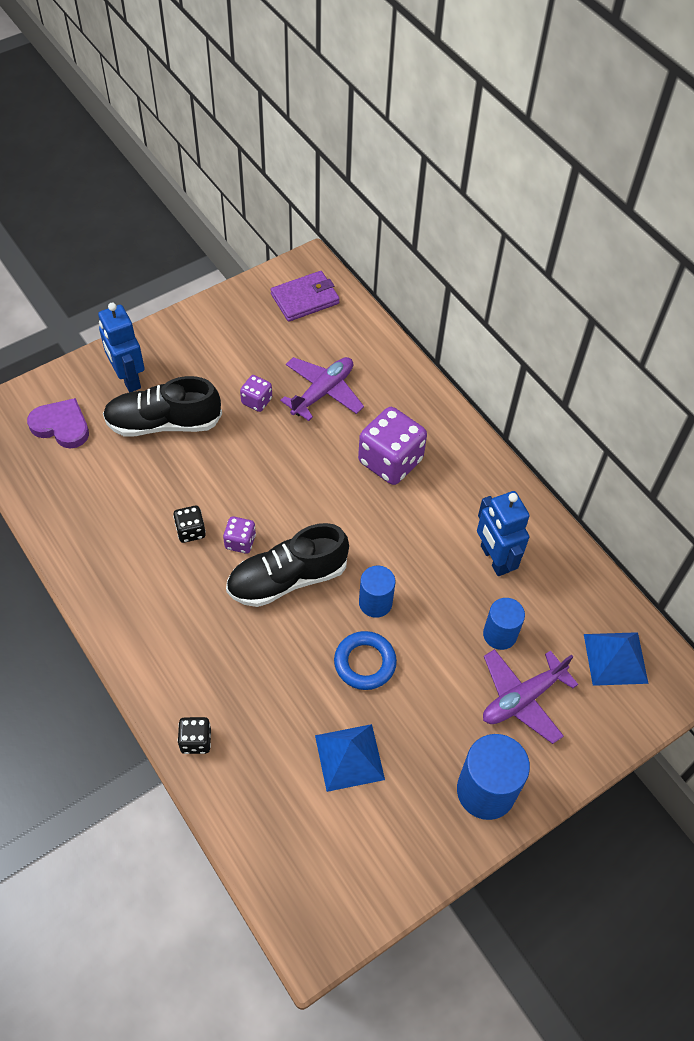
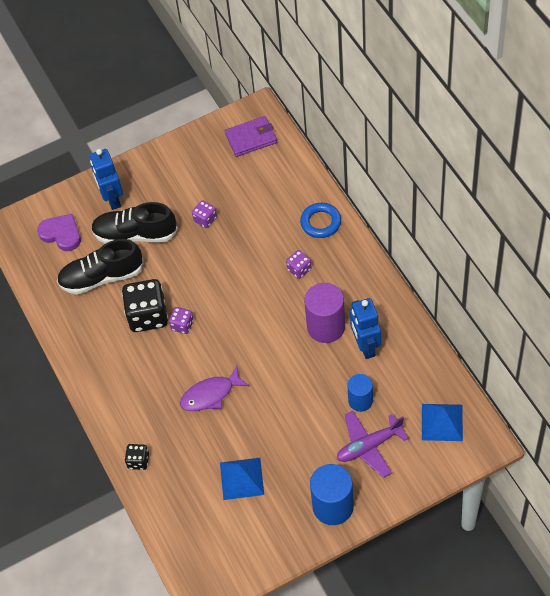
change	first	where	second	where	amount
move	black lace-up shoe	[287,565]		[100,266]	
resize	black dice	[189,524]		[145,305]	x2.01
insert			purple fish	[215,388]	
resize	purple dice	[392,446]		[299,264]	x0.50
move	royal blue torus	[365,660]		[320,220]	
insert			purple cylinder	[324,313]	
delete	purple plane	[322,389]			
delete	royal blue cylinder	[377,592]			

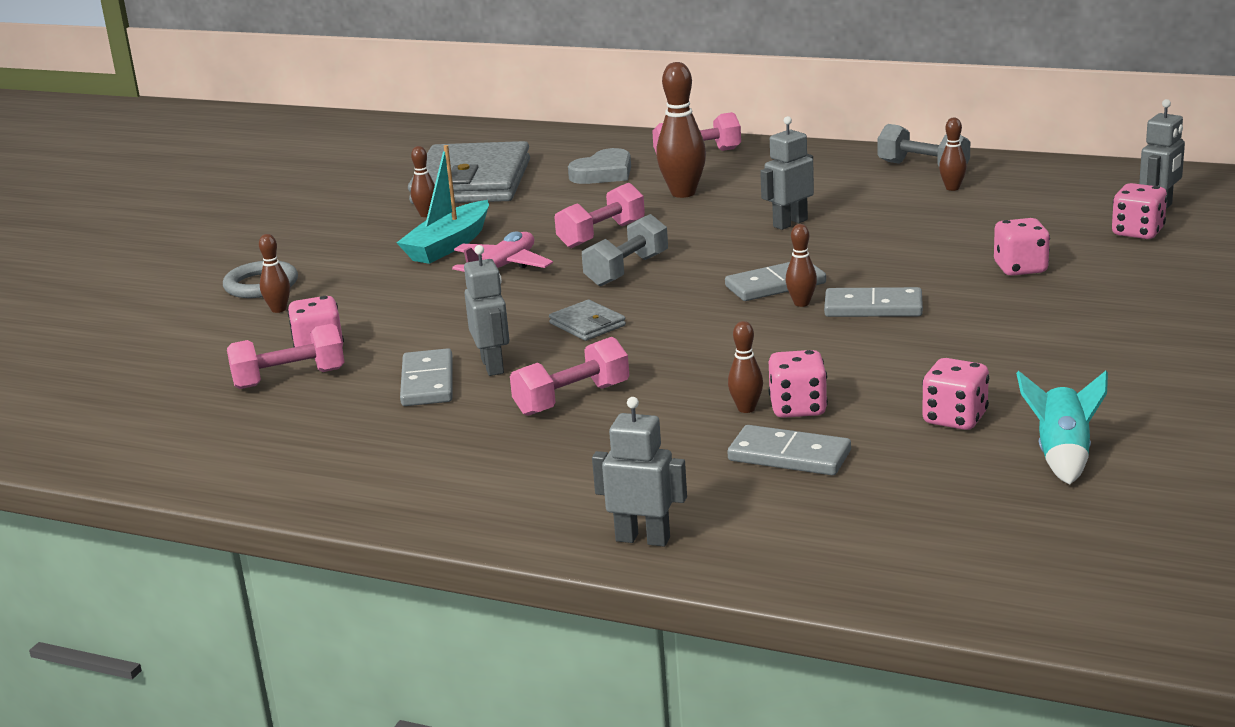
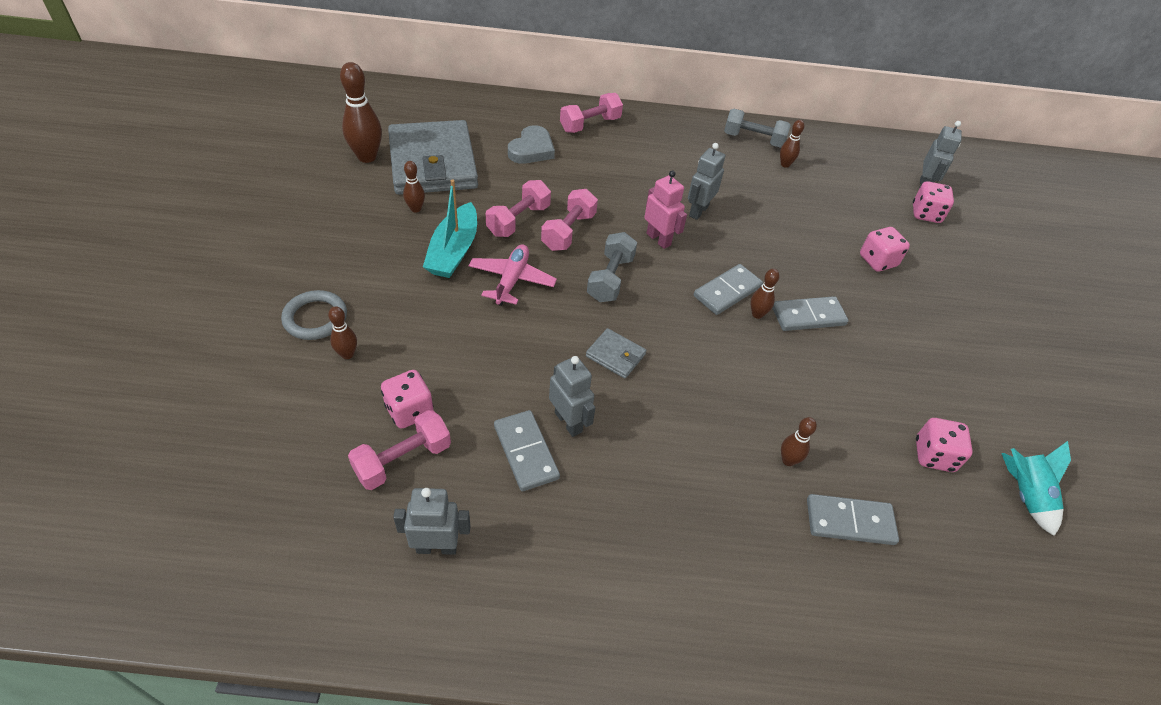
change	first	where	second	where	amount
move	russet bowling pin	[681,130]		[361,112]	
move	grey robot	[639,472]		[431,521]	
move	rose-pink dumbbell	[569,376]		[518,208]	
insert			rose-pink robot	[665,210]	
delete	rose-pink dice	[798,384]			

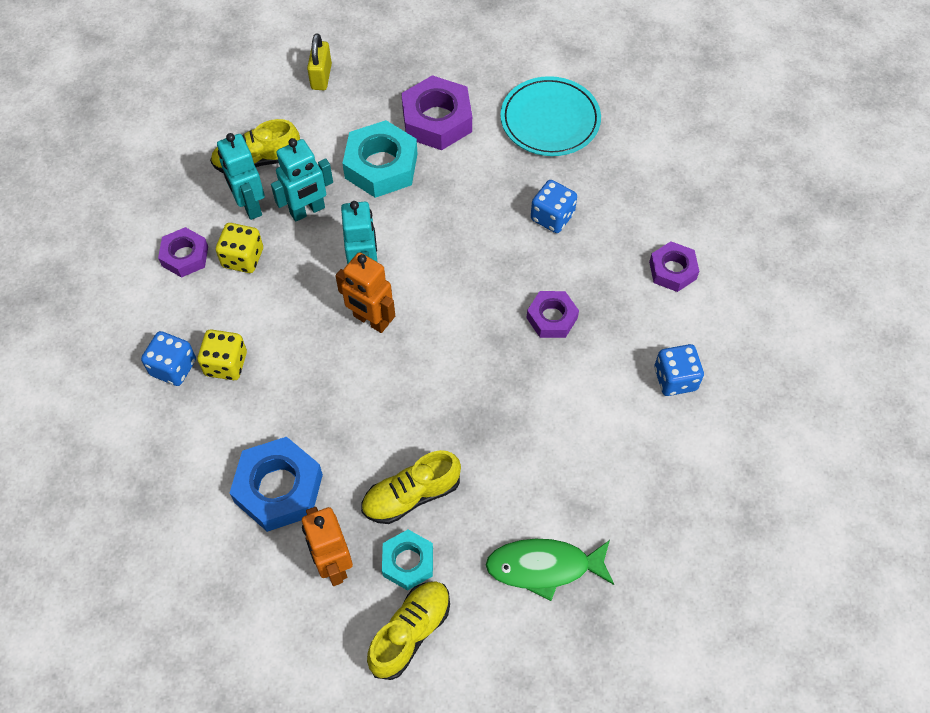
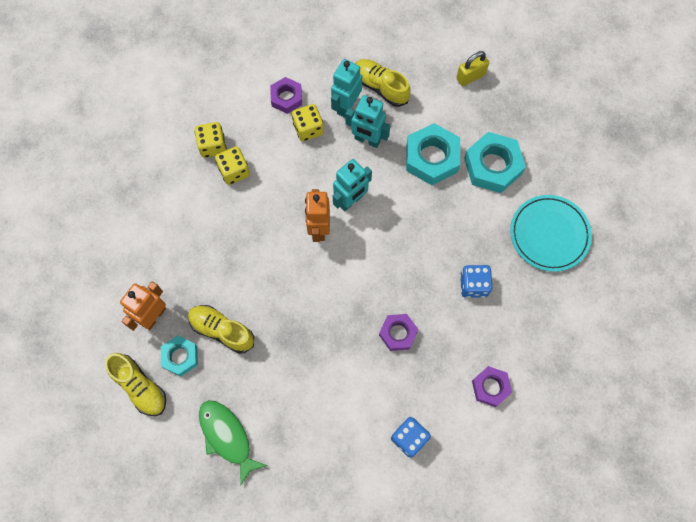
change	first	where	second	where	amount
rotate	yellow lace-up shoe	[408,630]		[135,384]	45 degrees clockwise
recolor	royal blue dice	[168,358]	yellow dice	[211,140]	
recolor	purple hex nut	[436,112]	aqua hex nut	[495,162]	
delete	royal blue hex nut	[276,484]			

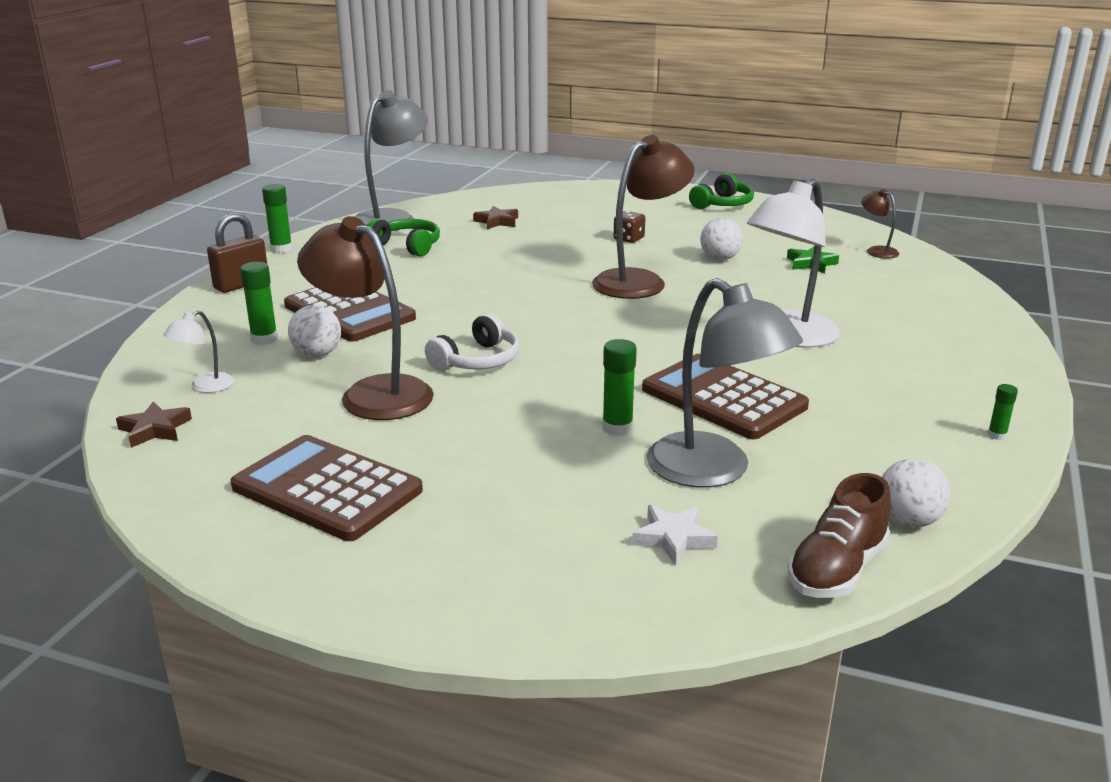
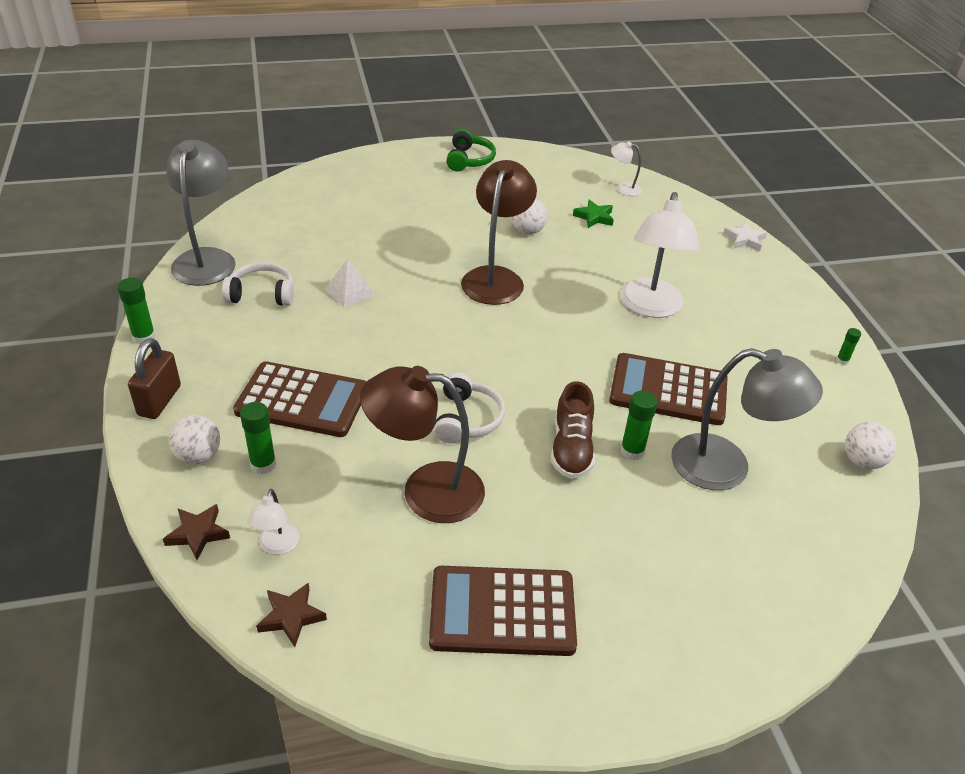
change	first	where	second	where	amount
move	russet star	[495,217]		[196,532]	
move	snow-white play ball	[314,331]		[194,439]	
recolor	leaf-green over-ear headphones	[403,237]	snow-white over-ear headphones	[258,284]	
insert			snow-white solid pyramid	[350,283]	
move	russet lace-up shoe	[839,535]		[573,430]	
recolor	russet reading lamp	[880,223]	snow-white reading lamp	[626,168]	
move	snow-white star	[675,535]		[745,237]	
delete	russet dice	[629,227]			

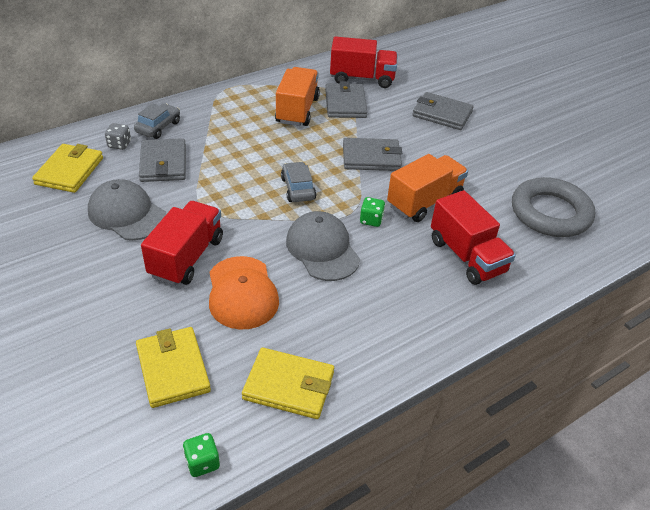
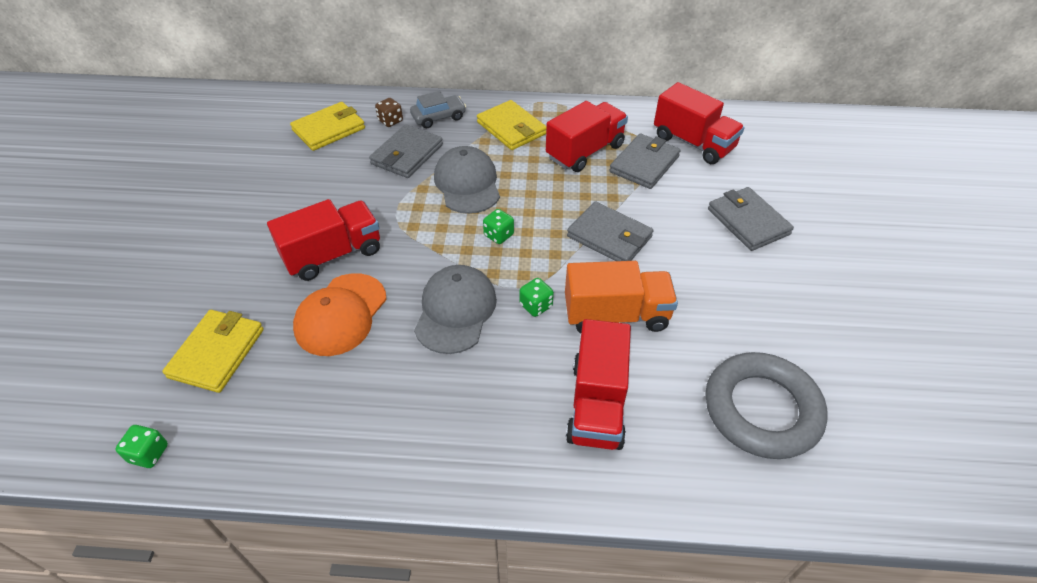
change	first	where	second	where	amount
recolor	grey dice	[118,136]	russet dice	[389,112]	
move	grey peaked cap	[127,209]		[467,180]	
move	yellow card wallet	[288,383]		[512,125]	
replace	grey automobile	[298,182]	leaf-green dice	[498,226]	
recolor	bright orange toy truck	[297,96]	scarlet toy truck	[587,136]	

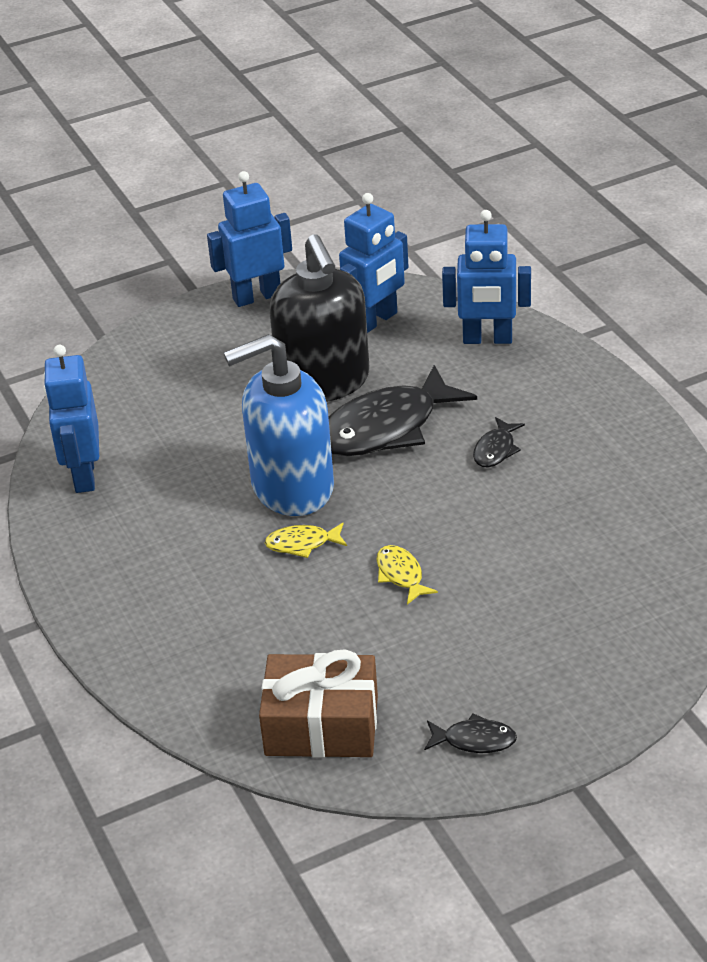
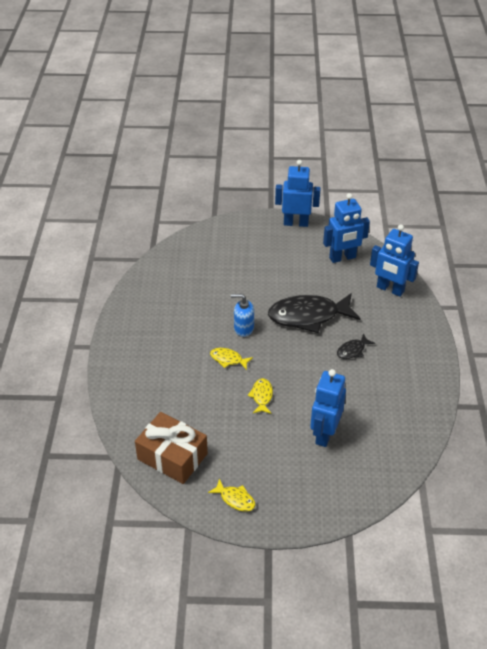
change	first	where	second	where	amount
recolor	black fish	[470,733]	yellow fish	[231,494]	
resize	royal blue pump bottle	[279,425]		[242,315]	x0.47
move	royal blue robot	[71,419]		[328,408]	
delete	black pump bottle	[319,318]			

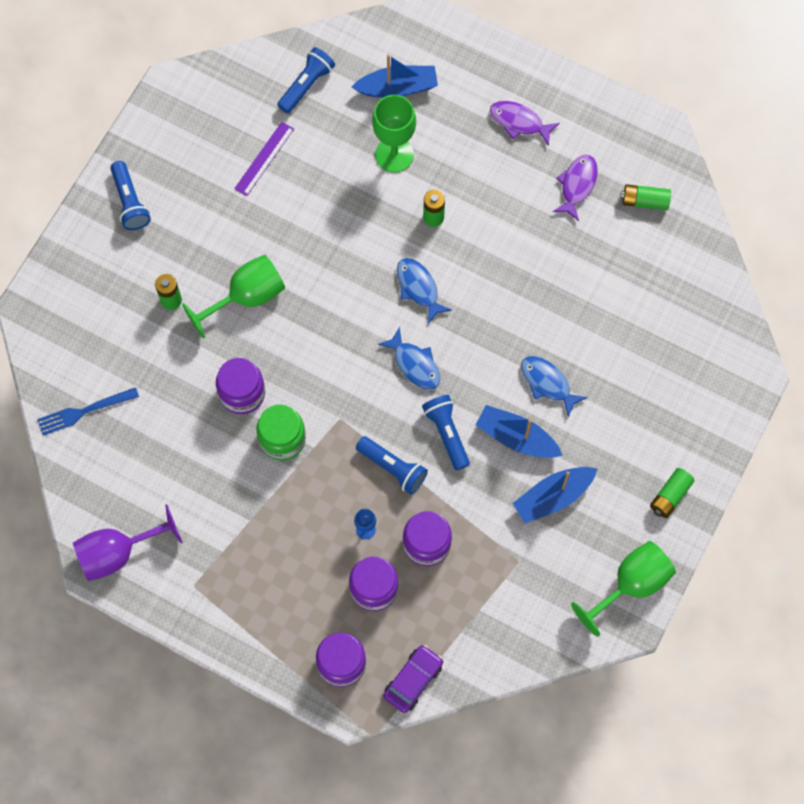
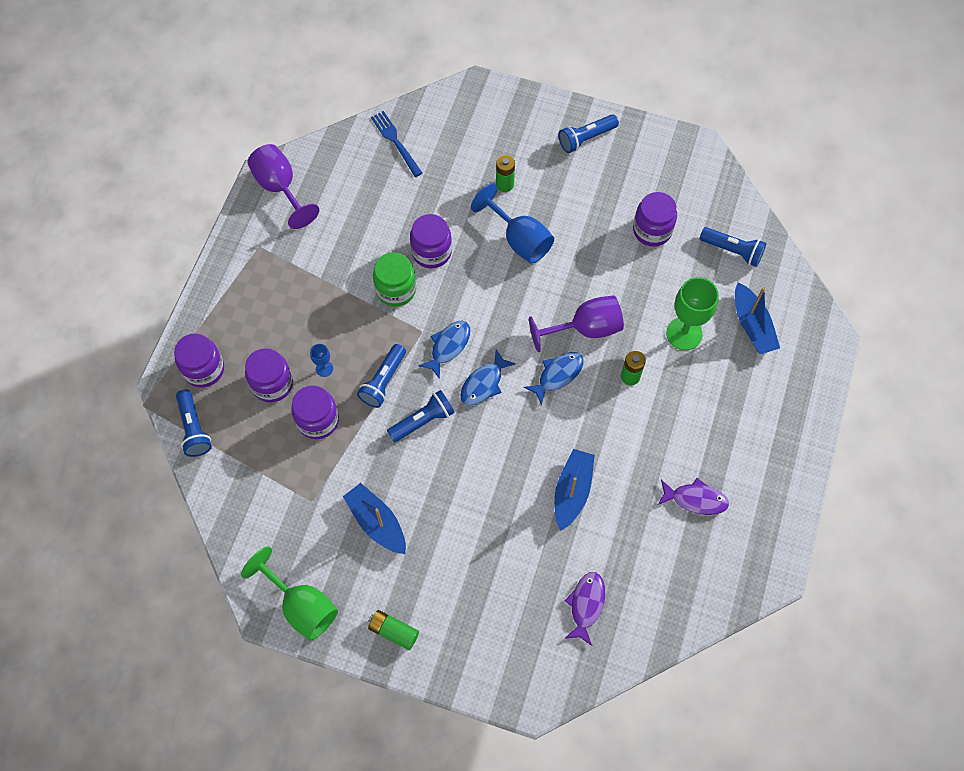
change	first	where	second	where	amount
replace	purple automobile	[413,679]	royal blue flashlight	[194,423]	
move	royal blue fish	[554,386]		[444,349]	
recolor	leaf-green wine glass	[233,297]	royal blue wine glass	[512,223]	
insert			purple wine glass	[576,323]	
move	royal blue sailboat	[519,431]		[574,490]	
move	purple fish	[525,123]		[584,609]	
replace	purple measuring stick	[264,159]	purple jar	[655,219]	
delete	leaf-green AA battery	[645,197]			

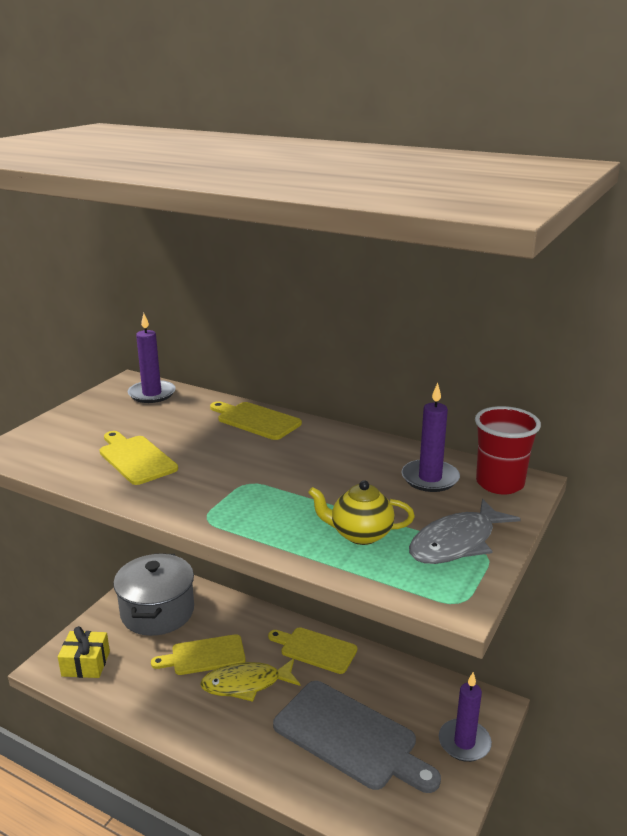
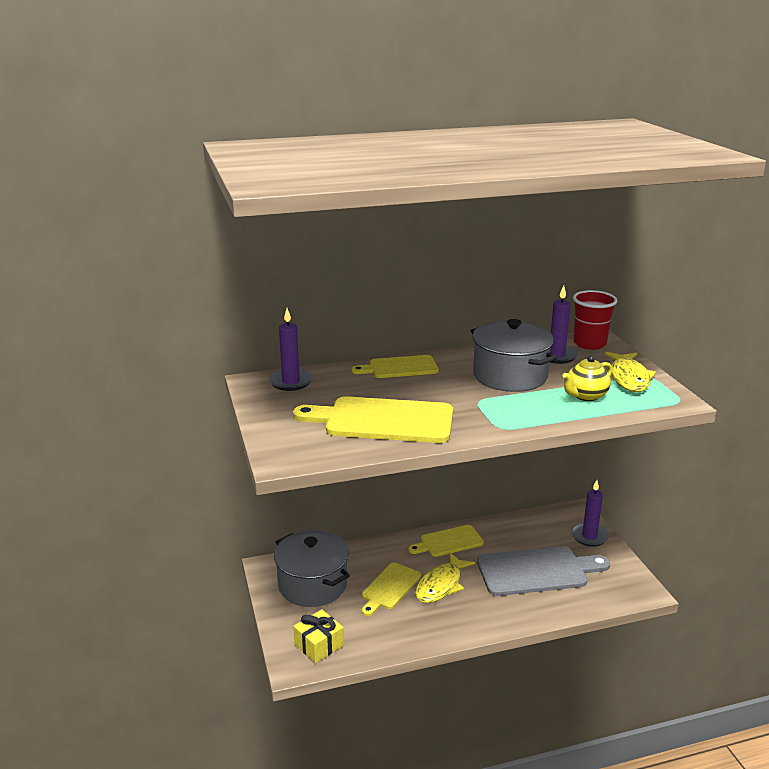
change	first	where	second	where	amount
resize	yellow bread board	[139,458]		[373,419]	x1.67
insert			grey pot	[514,355]	
recolor	grey fish	[465,531]	yellow fish	[630,372]	

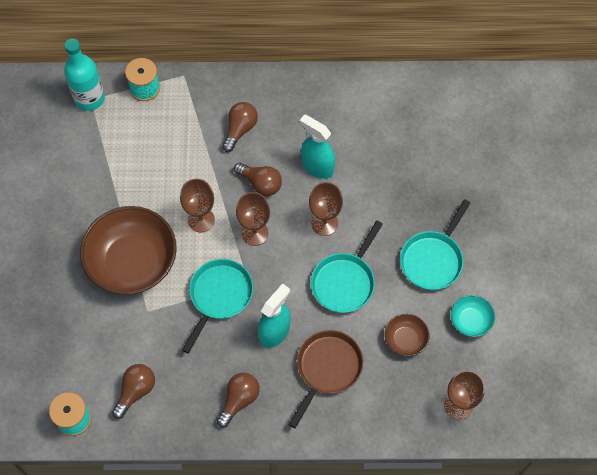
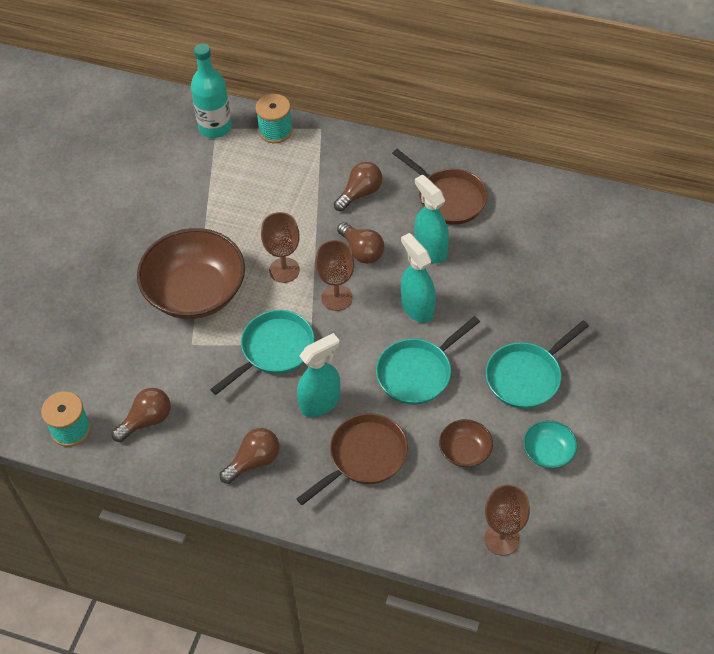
change	first	where	second	where	amount
insert			russet pan	[440,187]	
replace	russet wine glass	[326,209]	aqua spray cleaner	[418,278]	

